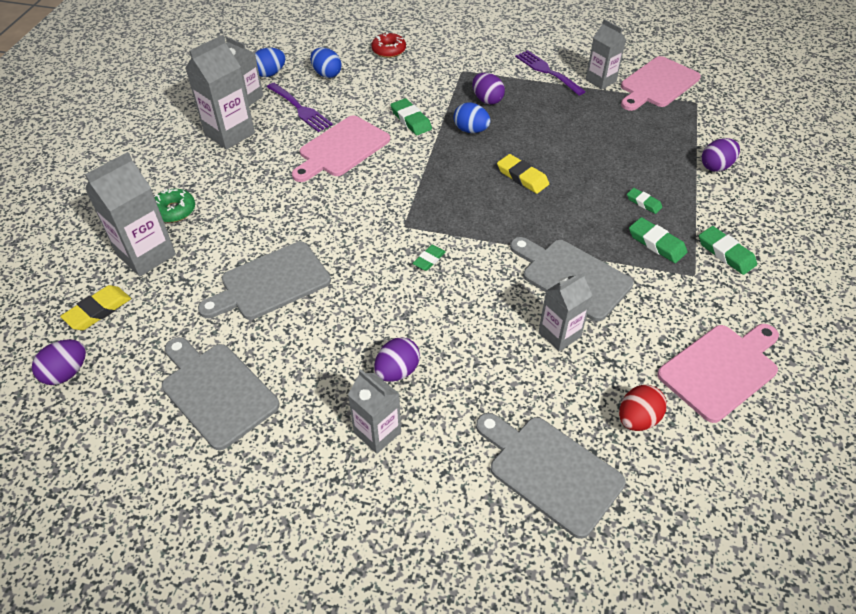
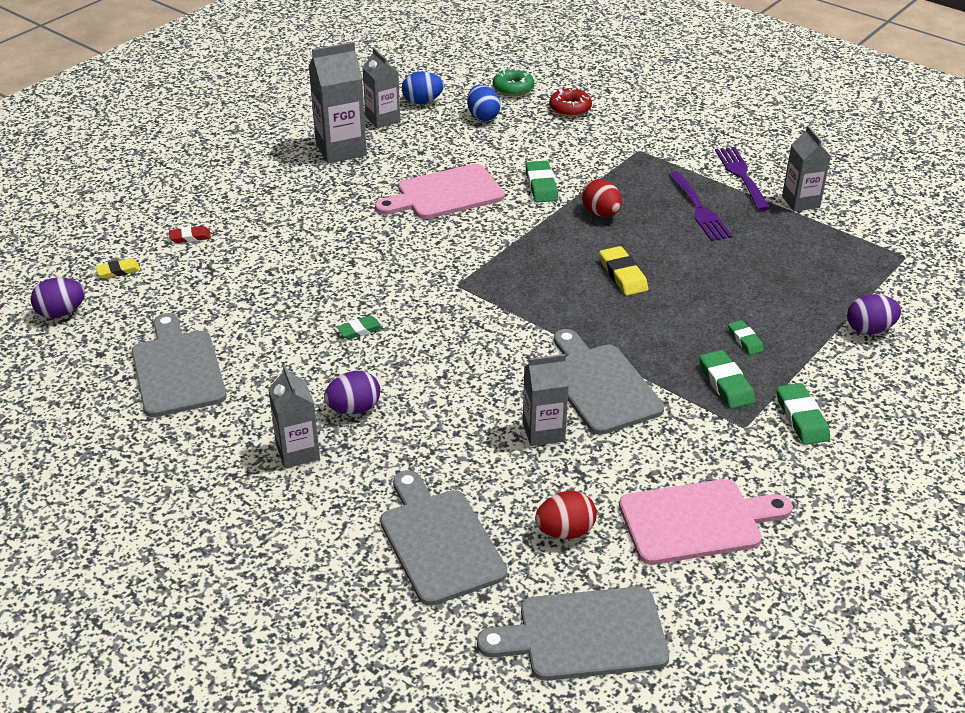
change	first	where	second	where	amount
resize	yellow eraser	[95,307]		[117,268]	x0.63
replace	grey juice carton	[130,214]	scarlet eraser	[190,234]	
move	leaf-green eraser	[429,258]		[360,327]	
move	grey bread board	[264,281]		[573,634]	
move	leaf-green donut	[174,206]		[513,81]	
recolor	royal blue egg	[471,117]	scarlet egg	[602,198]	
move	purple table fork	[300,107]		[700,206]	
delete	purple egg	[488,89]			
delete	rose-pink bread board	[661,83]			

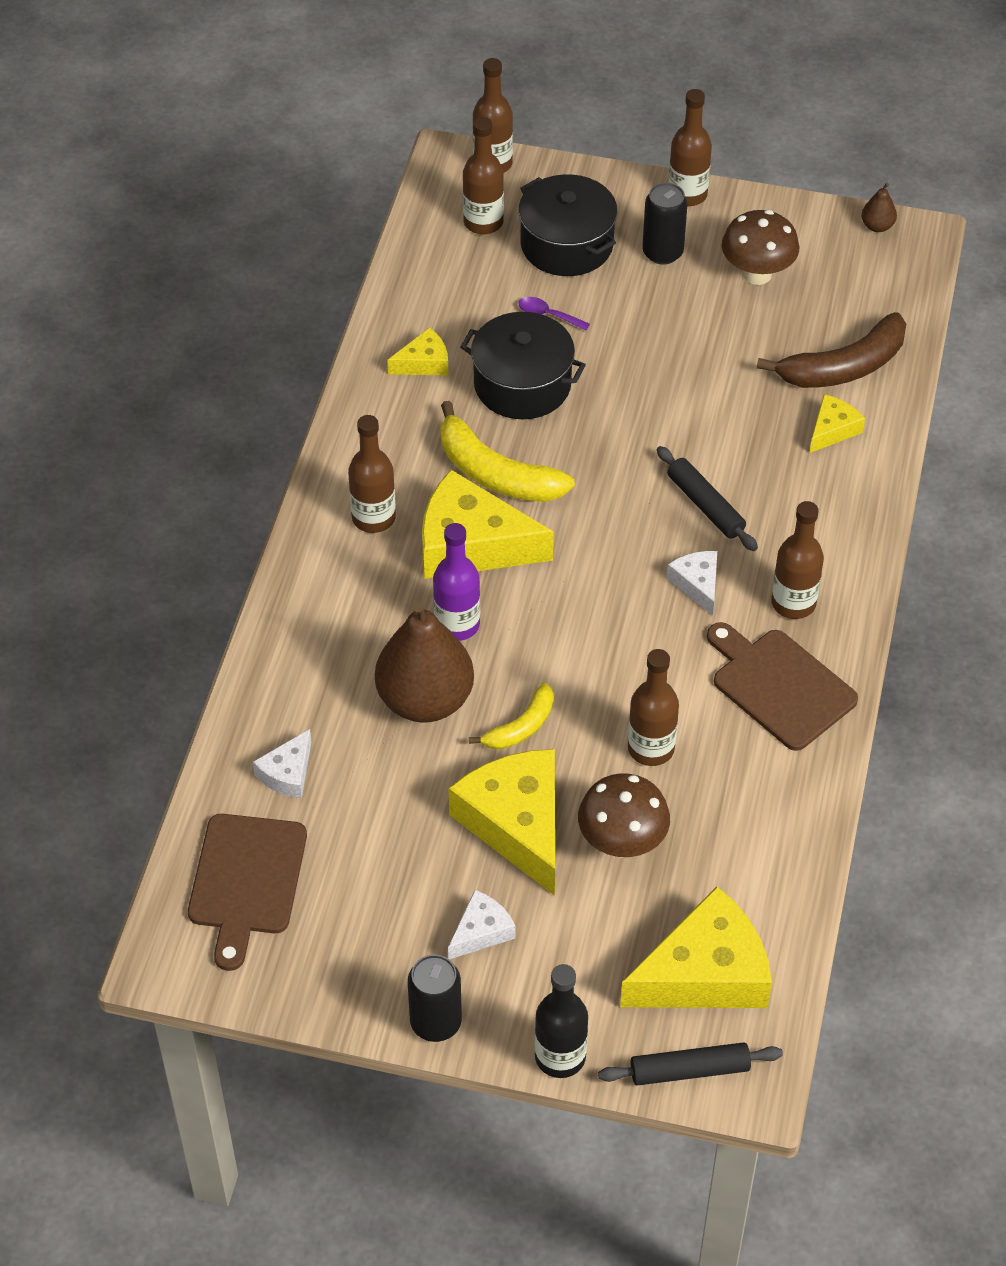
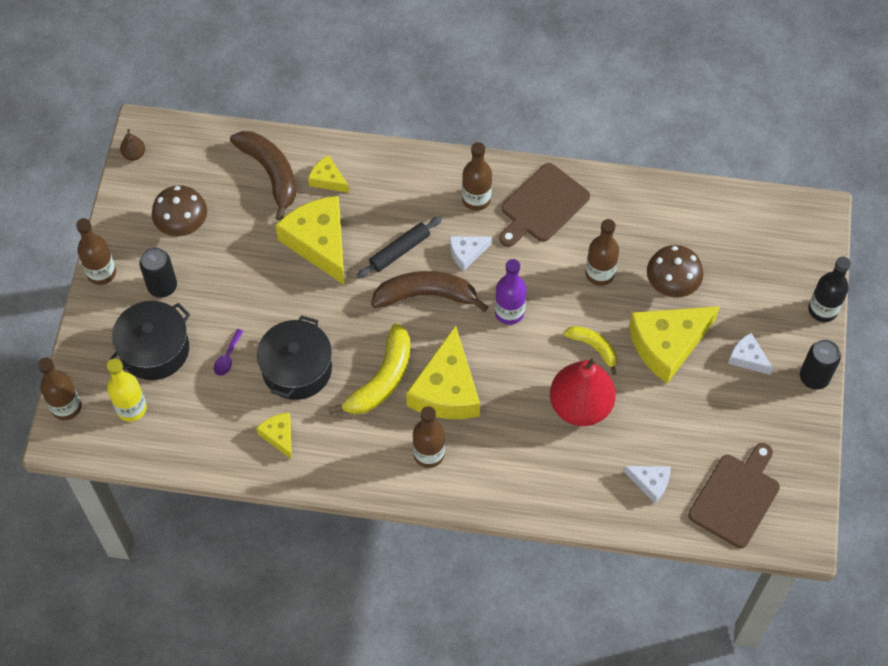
change	first	where	second	where	amount
recolor	russet drink bottle	[483,175]	yellow drink bottle	[127,390]	
move	yellow cheese wedge	[696,947]		[310,240]	
insert			russet toy banana	[429,291]	
move	purple drink bottle	[456,582]		[511,292]	
recolor	russet toy pear	[424,662]	scarlet toy pear	[583,391]	
rotate	russet bread board	[247,892]		[734,495]	60 degrees counterclockwise
delete	black pastry roller	[690,1064]			

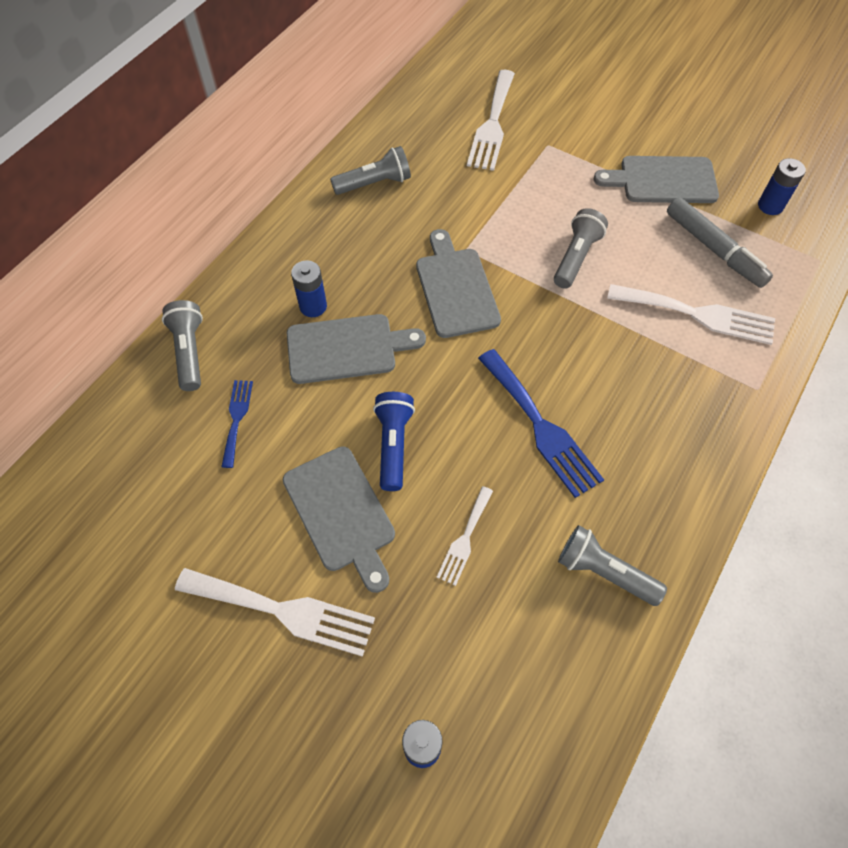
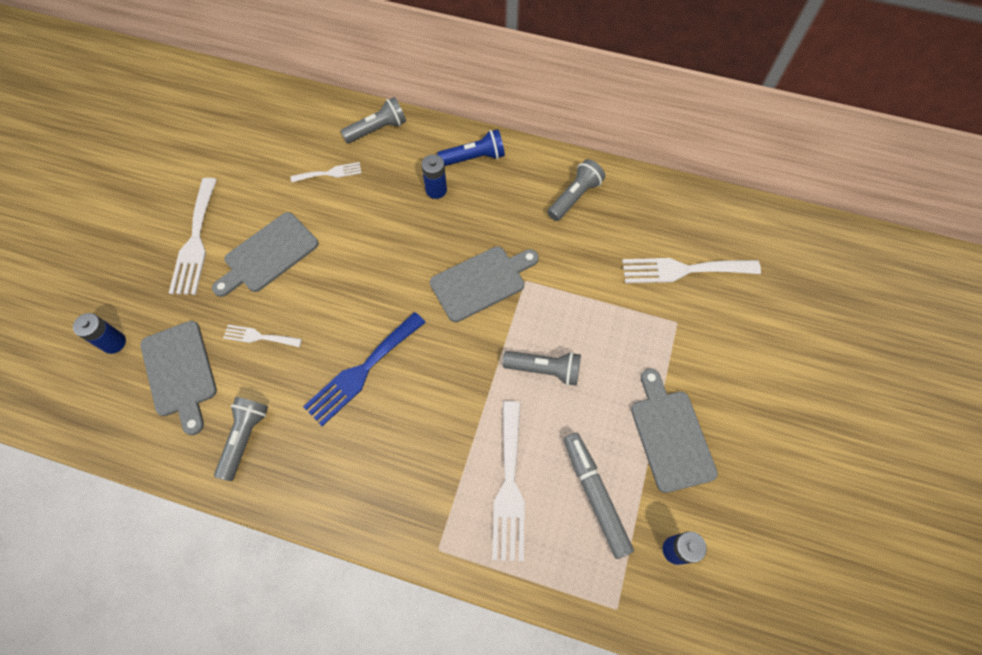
change	first	where	second	where	amount
move	grey bread board	[356,349]		[178,378]	
recolor	royal blue table fork	[237,424]	snow-white table fork	[326,172]	
move	royal blue flashlight	[394,441]		[471,147]	
rotate	grey flashlight	[370,170]		[576,190]	105 degrees counterclockwise
rotate	grey felt pen	[720,242]		[599,496]	120 degrees clockwise

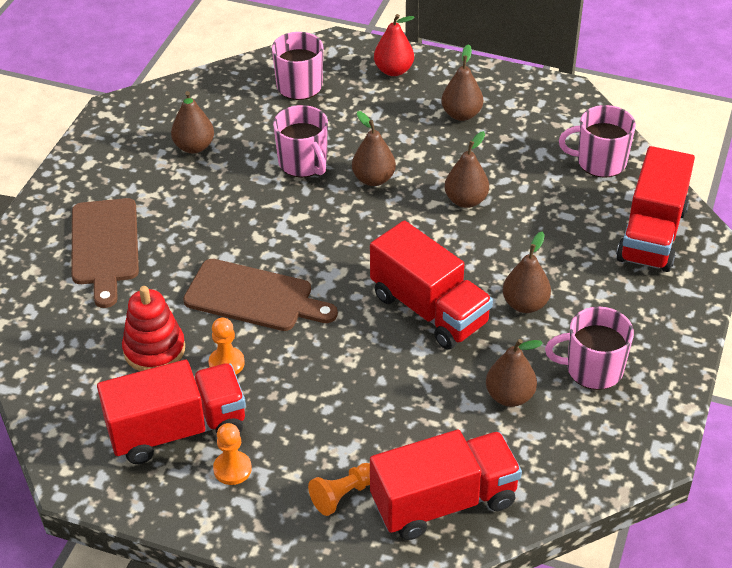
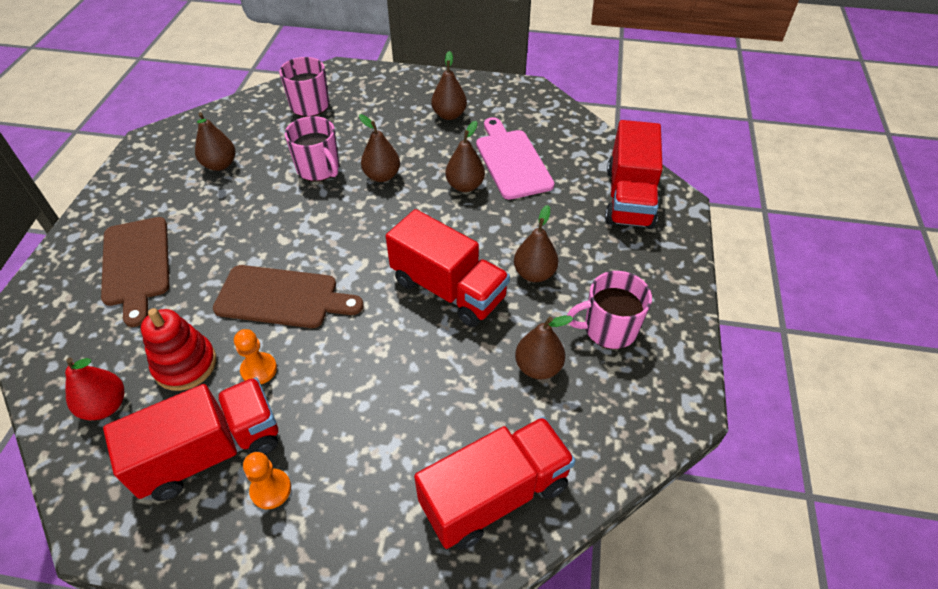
change	first	where	second	where	amount
move	scarlet toy pear	[394,45]		[95,389]	
insert			rose-pink bread board	[515,158]	
delete	bright orange pawn	[339,489]			
delete	rose-pink mug	[597,141]			

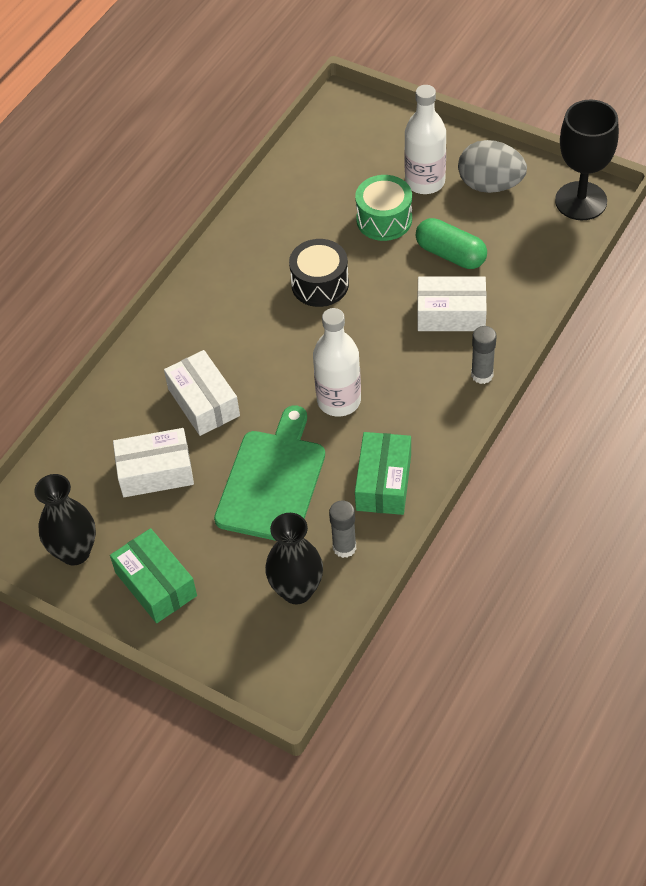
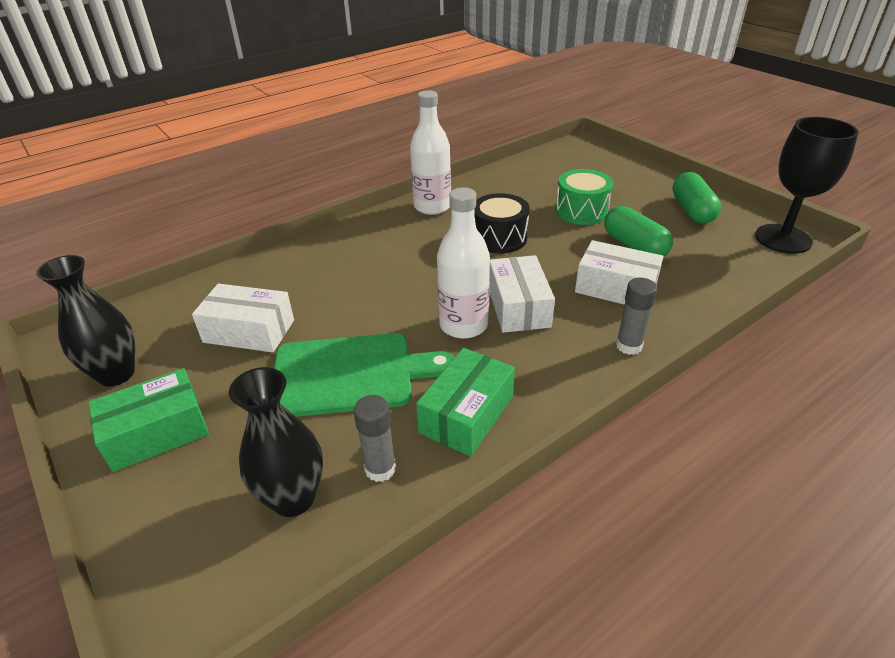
change	first	where	second	where	amount
rotate	leaf-green parcel	[153,575]		[148,420]	75 degrees clockwise
rotate	leaf-green bread board	[269,473]		[364,375]	45 degrees clockwise
move	snow-white drink bottle	[425,139]		[430,152]	
move	snow-white parcel	[202,393]		[522,294]	
replace	grey egg	[492,166]	leaf-green pill shape	[696,198]	

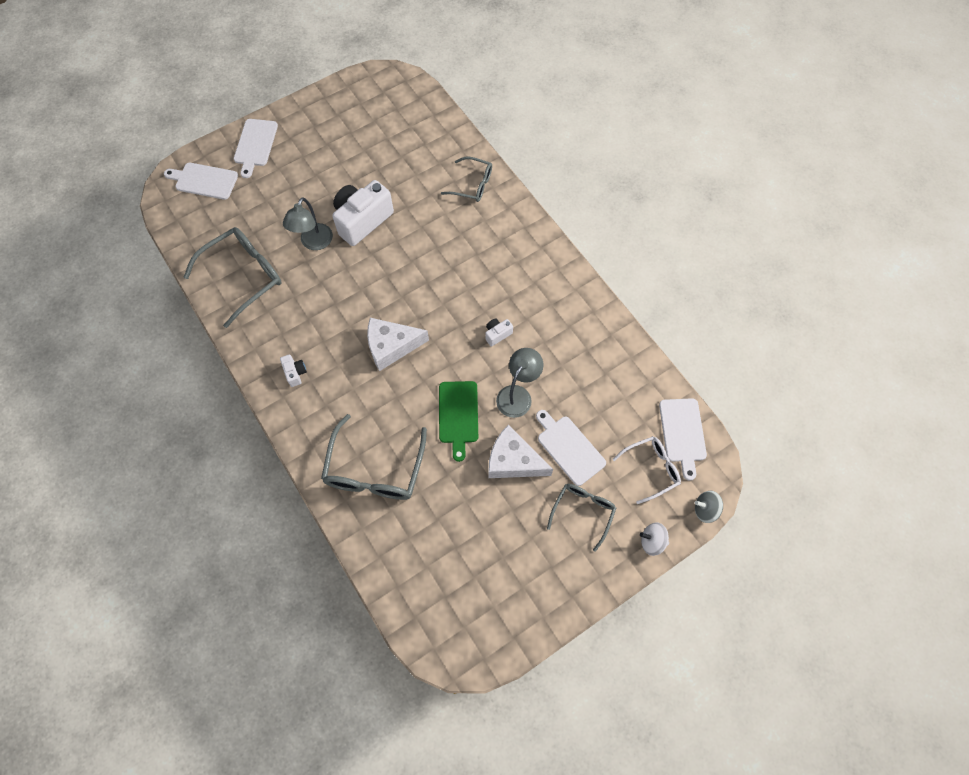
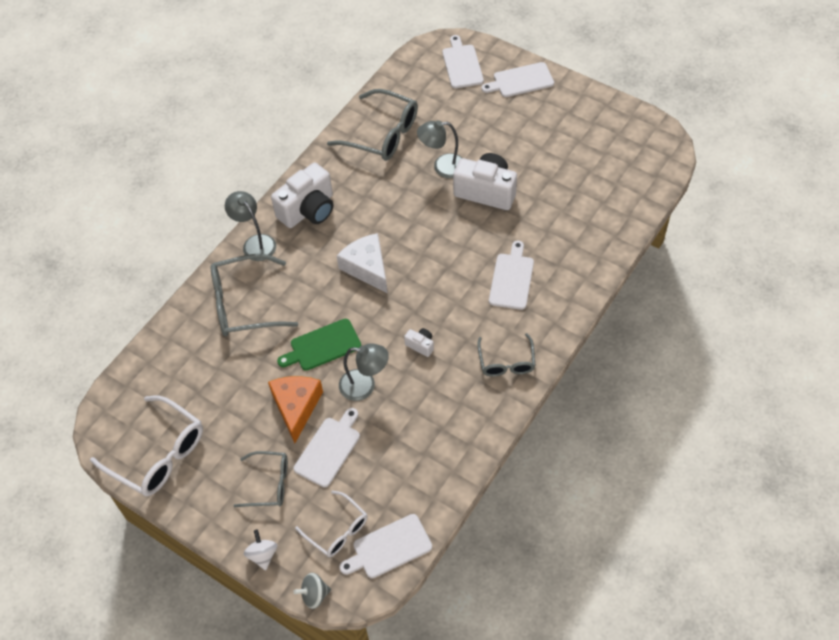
change	first	where	second	where	amount
insert			snow-white eyeglasses	[146,445]	
insert			grey reading lamp	[250,226]	
recolor	snow-white cheese wedge	[520,451]	bright orange cheese wedge	[295,410]	
resize	snow-white compact camera	[293,370]		[302,195]	x2.28
rotate	grey whirligig	[709,507]		[312,591]	90 degrees counterclockwise
move	grey eyeglasses	[466,179]		[506,355]	
insert			snow-white bread board	[511,275]	

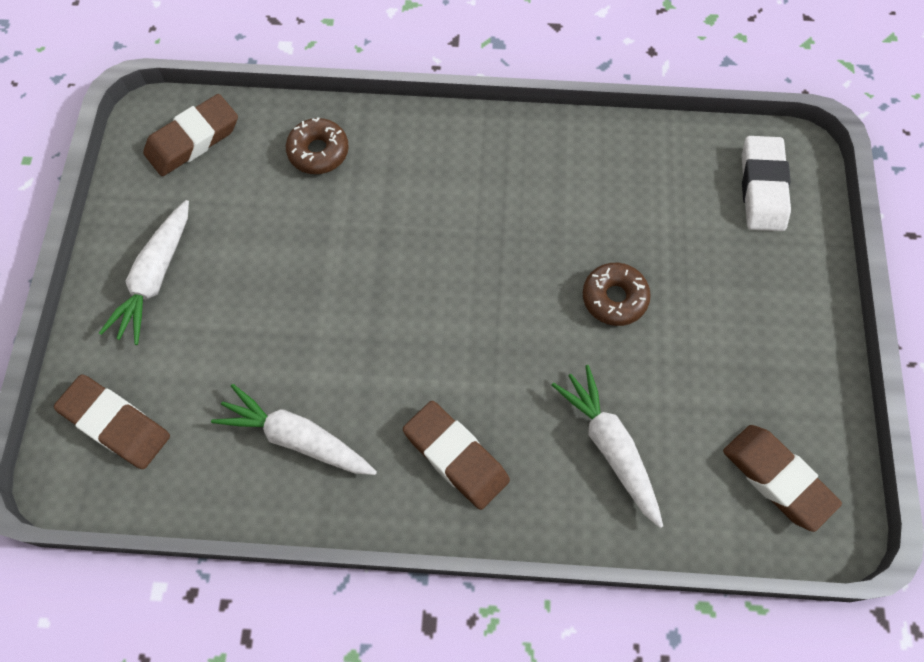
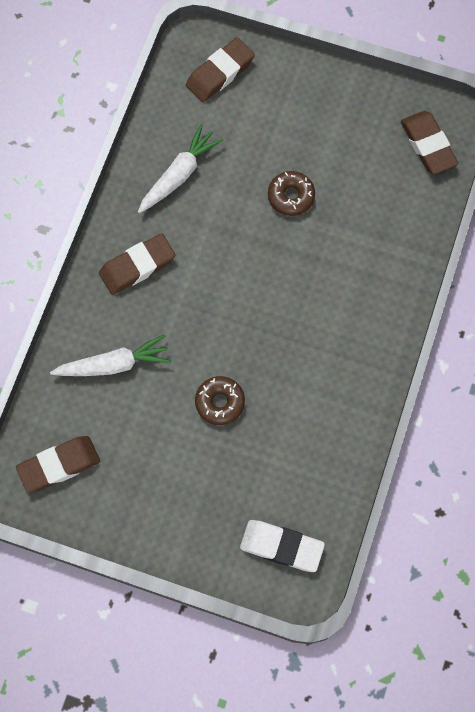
change	first	where	second	where	amount
move	russet donut	[317,145]		[291,193]	
delete	snow-white root vegetable	[144,272]			

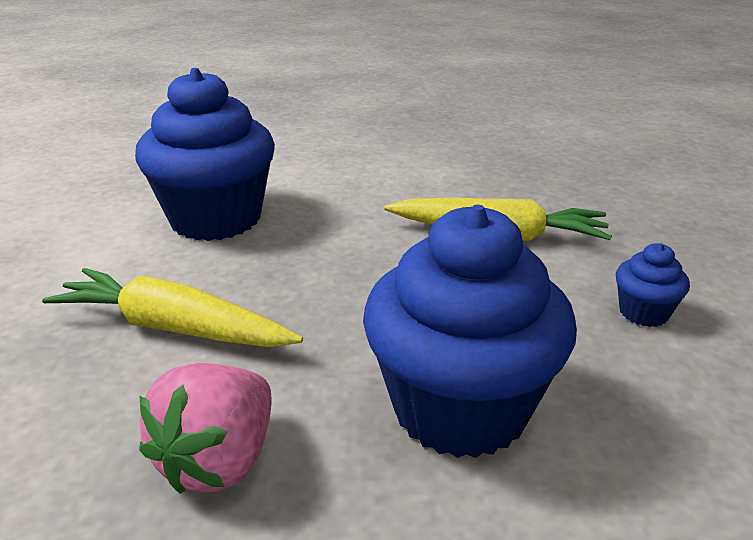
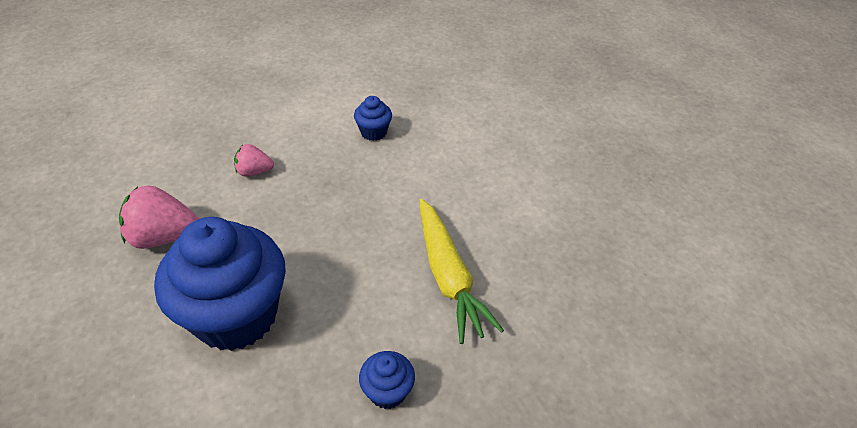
change	first	where	second	where	amount
replace	yellow root vegetable	[172,307]	rose-pink toy strawberry	[254,160]	
resize	royal blue cupcake	[205,154]		[373,118]	x0.43

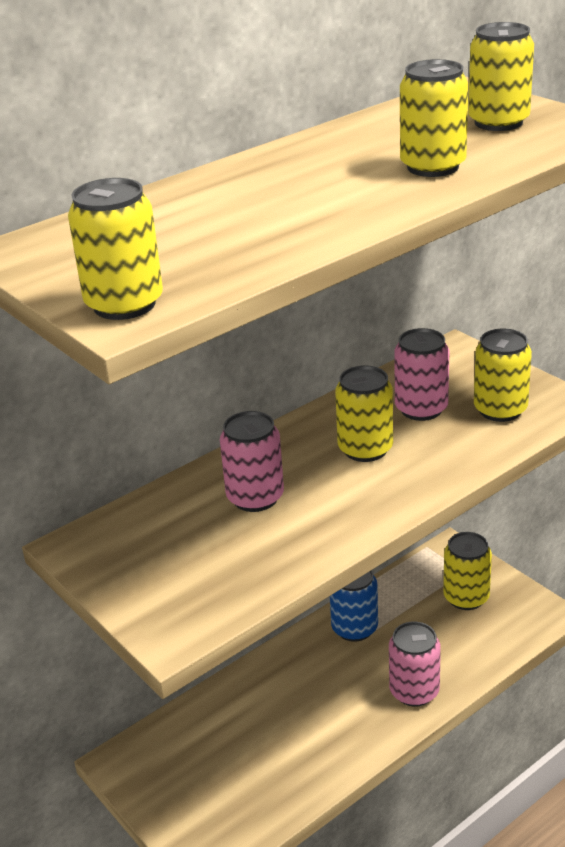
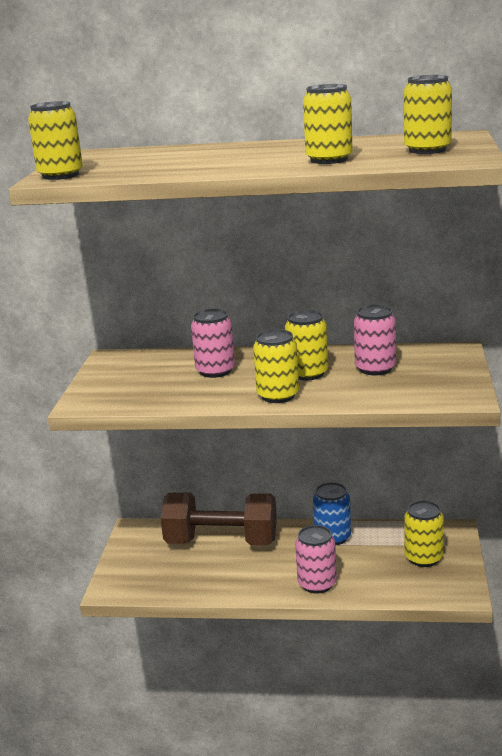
change	first	where	second	where	amount
insert			russet dumbbell	[219,518]	
move	yellow tin	[503,375]		[276,366]	

